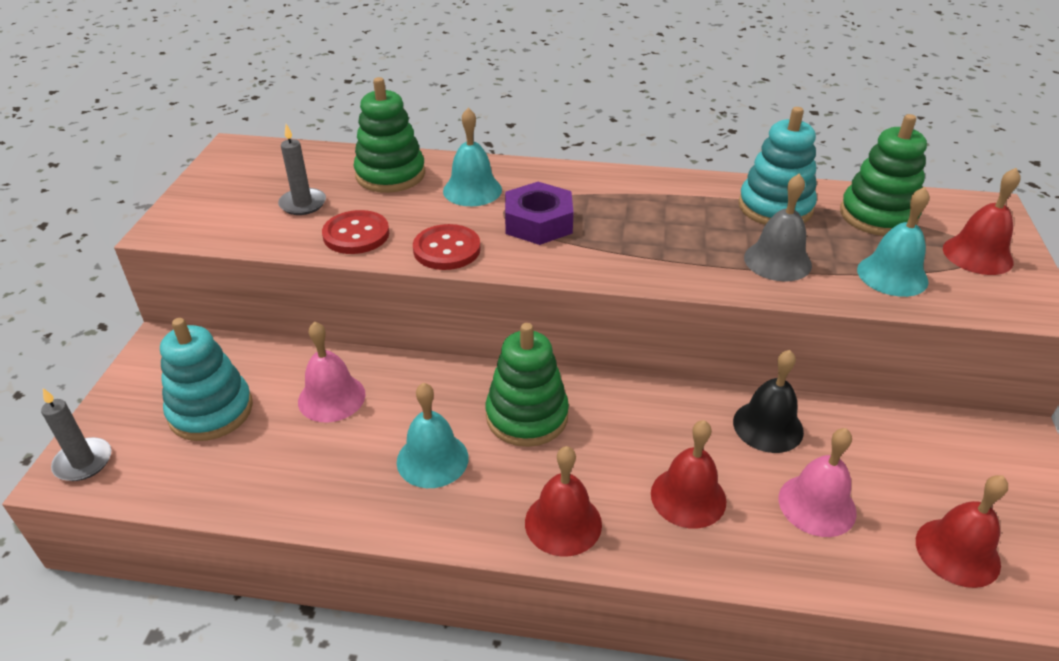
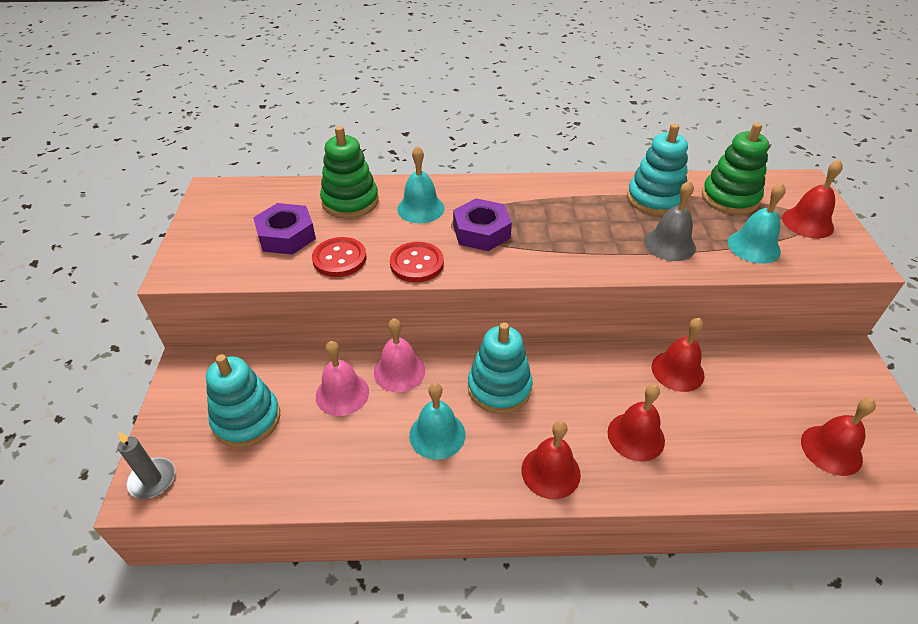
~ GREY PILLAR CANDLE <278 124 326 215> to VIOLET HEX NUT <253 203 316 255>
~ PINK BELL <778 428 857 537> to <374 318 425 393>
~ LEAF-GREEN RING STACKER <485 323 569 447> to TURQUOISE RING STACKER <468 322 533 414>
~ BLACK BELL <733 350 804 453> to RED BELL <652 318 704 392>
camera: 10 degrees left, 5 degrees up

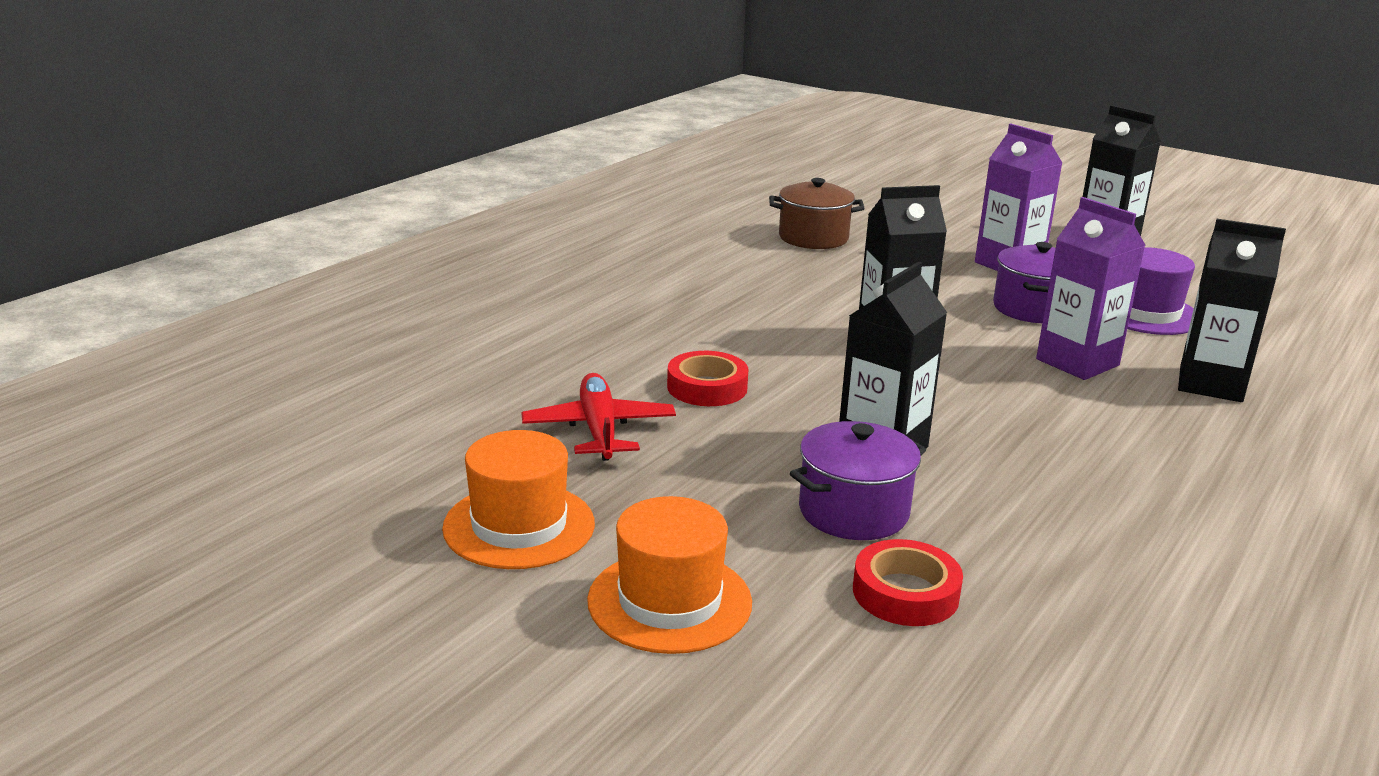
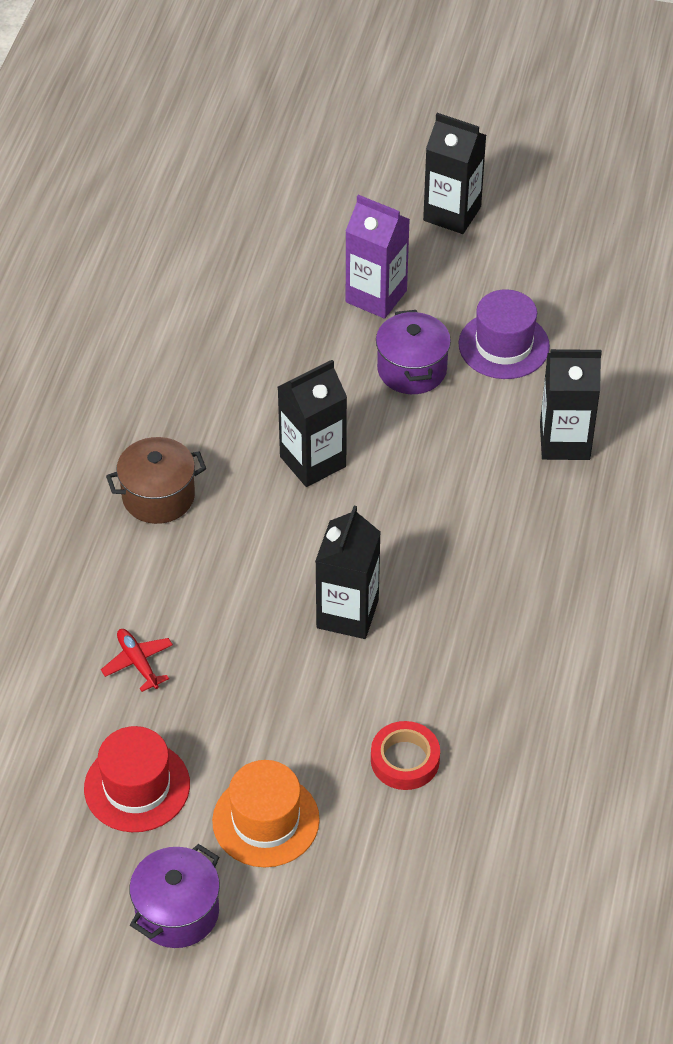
~ ORANGE-COLOURED TALL HAT <442 430 595 569> to RED TALL HAT <84 726 190 832>
~ RED TOY PLANE <521 373 676 461> = <101 629 173 692> x0.64
~ BROWN STOCKPOT <769 178 865 249> to <106 437 206 524>
~ VIOLET STOCKPOT <790 421 926 540> to <129 844 220 948>
- RED TAPE <667 351 749 406>
- VIOLET MILK CARTON <1036 197 1146 380>
camera: 20 degrees left, 25 degrees up

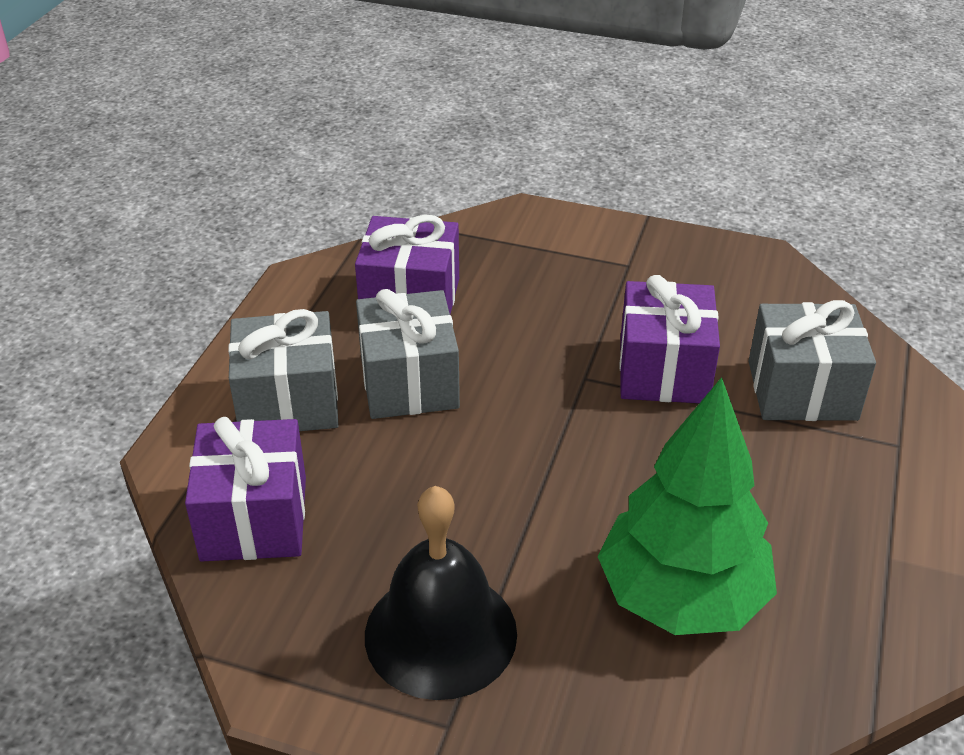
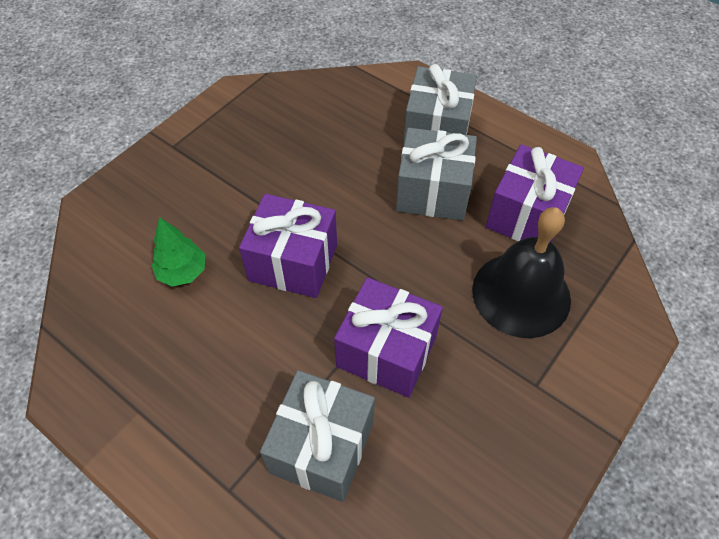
~ LEAF-GREEN TREE <597 377 777 635> = <151 217 205 287> x0.47
~ VIOLET WRAPPED GIFT <185 417 306 562> to <239 194 337 298>
~ BLACK BELL <365 486 517 700> to <472 207 571 338>
camera: 110 degrees right, 15 degrees up

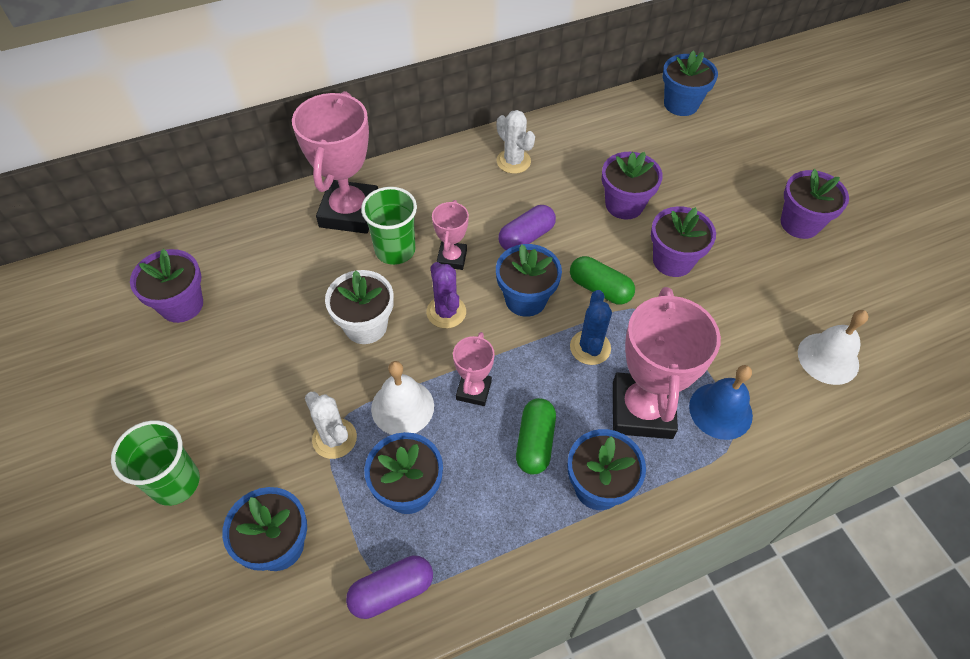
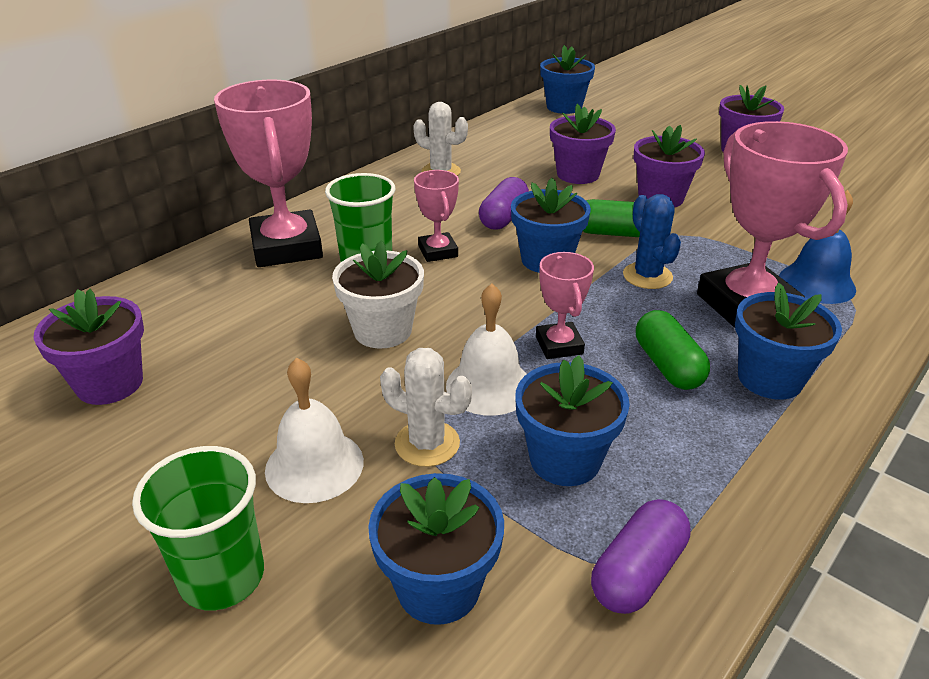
~ PURE WHITE BELL <798 310 869 385> to <265 358 364 503>
- VIOLET SAGUARO CACTUS <426 262 466 328>
camera: 25 degrees left, 20 degrees down

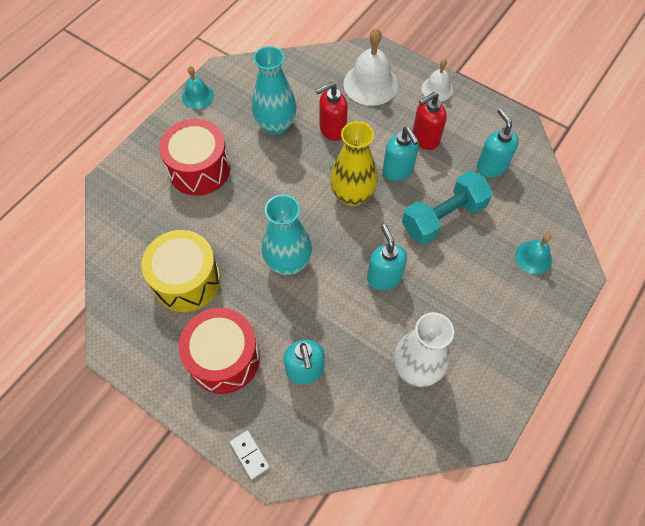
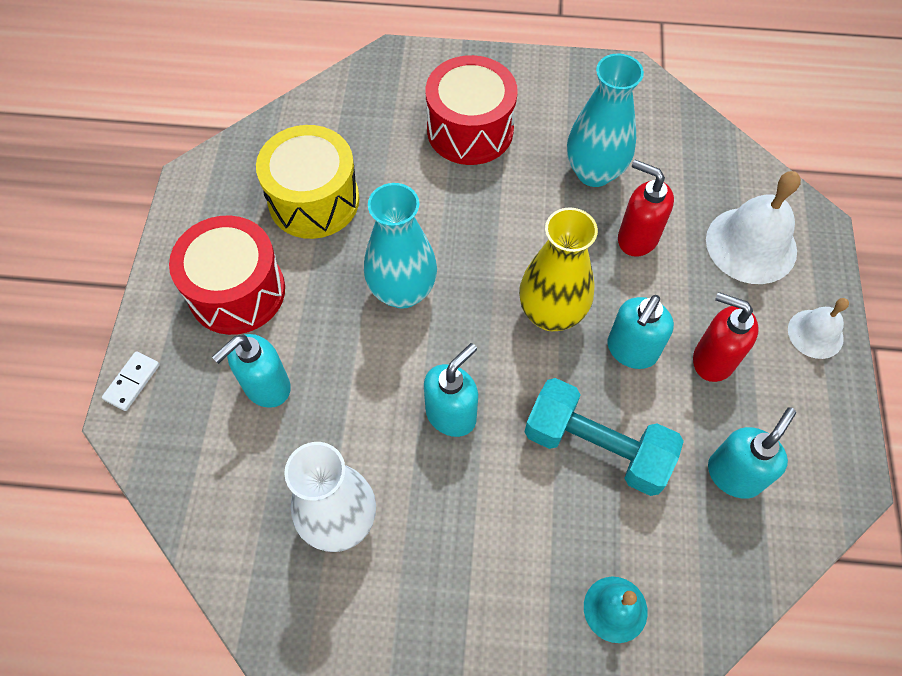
- TURQUOISE BELL <182 66 214 109>
camera: 60 degrees right, 0 degrees up

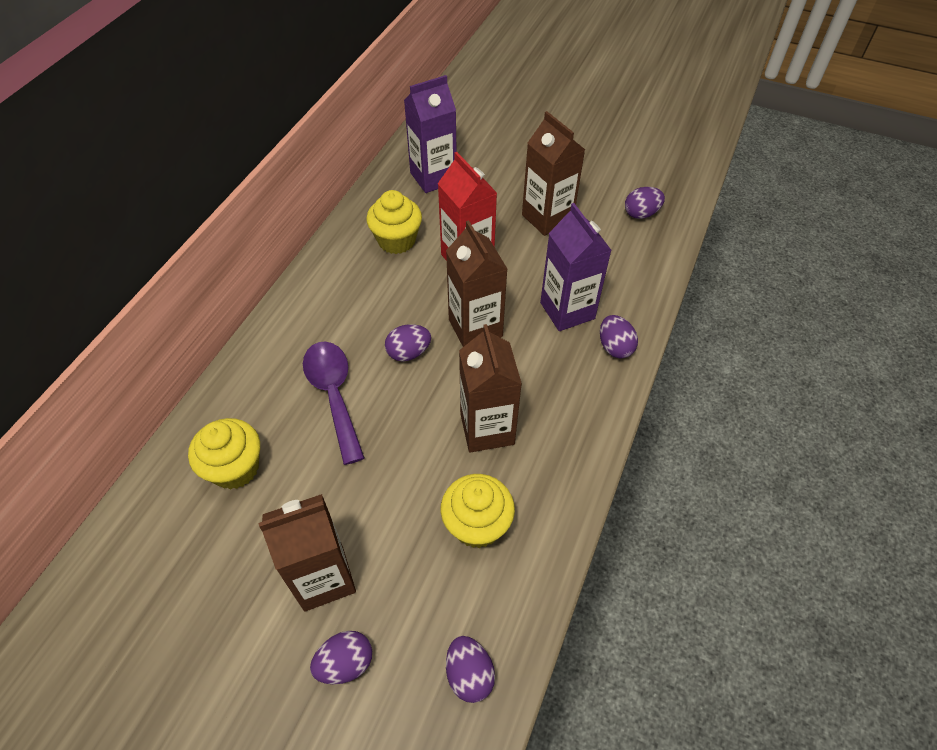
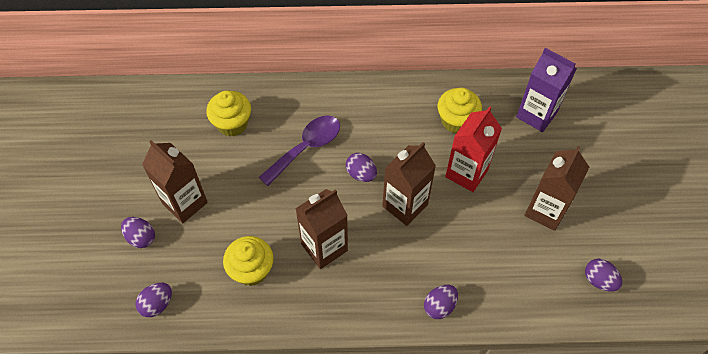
- VIOLET MILK CARTON <540 203 612 331>
camera: 65 degrees right, 5 degrees up

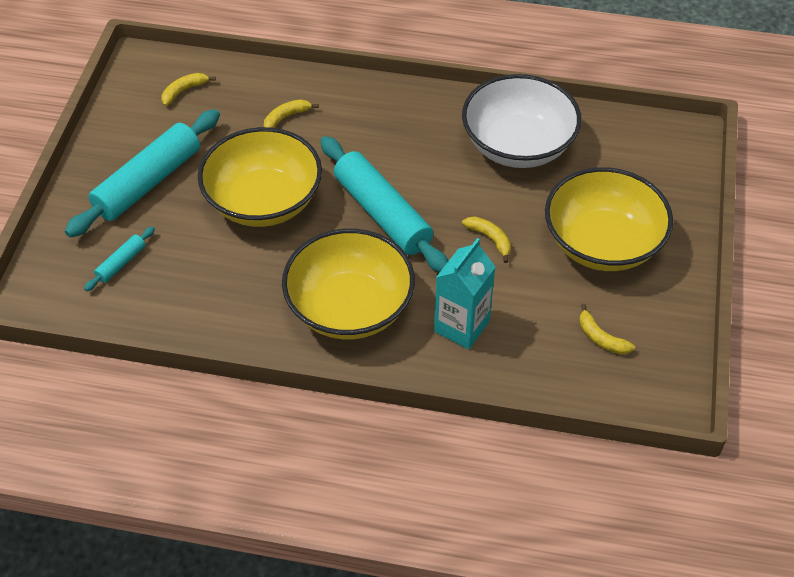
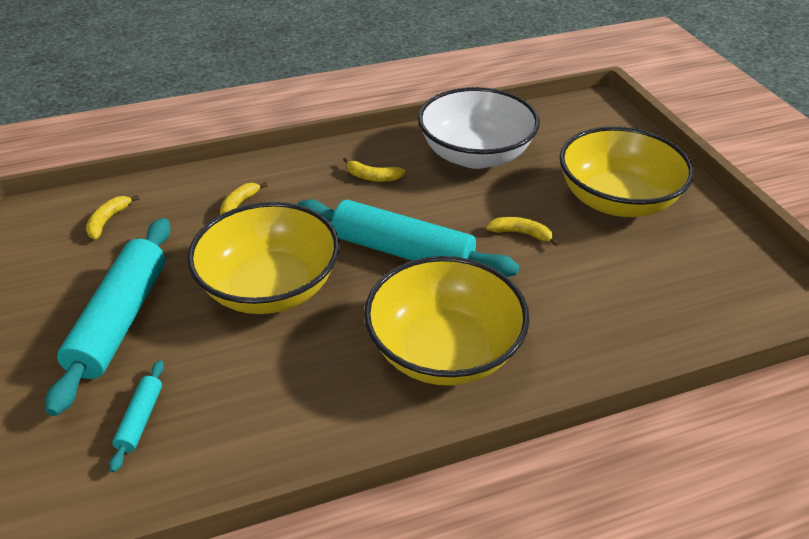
~ GOLDEN BANANA <580 304 635 354> to <343 157 405 182>
- TURQUOISE MILK CARTON <434 238 495 349>
camera: 30 degrees left, 10 degrees down

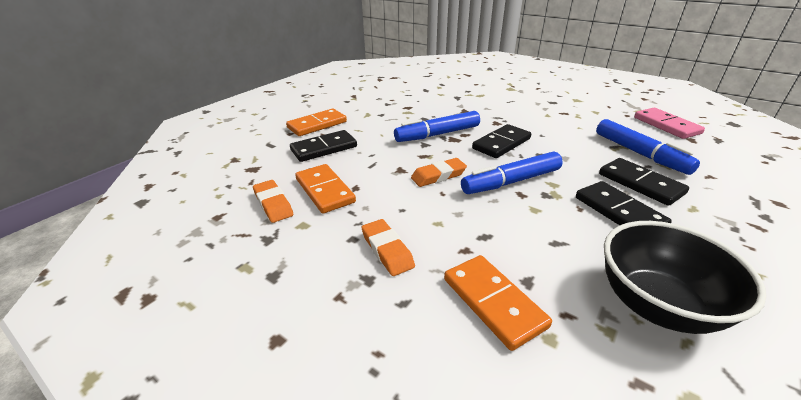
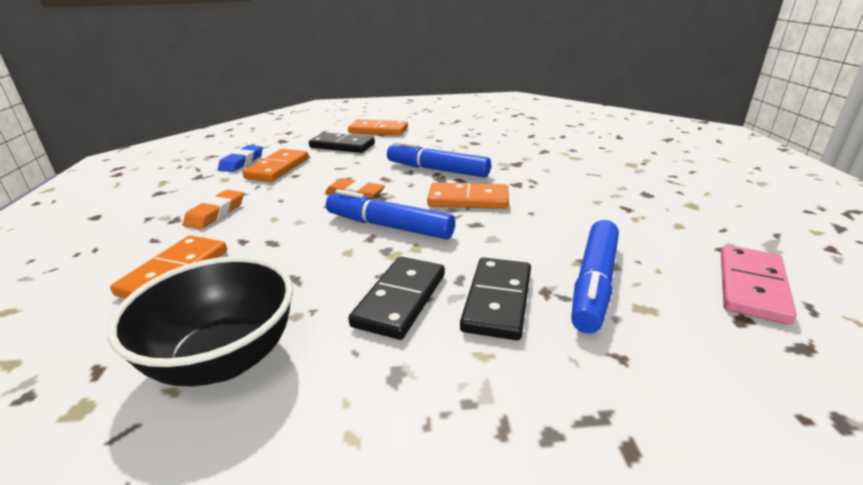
~ ORANGE-COLOURED PENCIL ERASER <253 180 293 223> to ROYAL BLUE PENCIL ERASER <218 145 263 172>
~ BLACK DOMINO TILE <472 124 531 158> to ORANGE-COLOURED DOMINO TILE <427 183 509 209>
camera: 50 degrees right, 5 degrees down

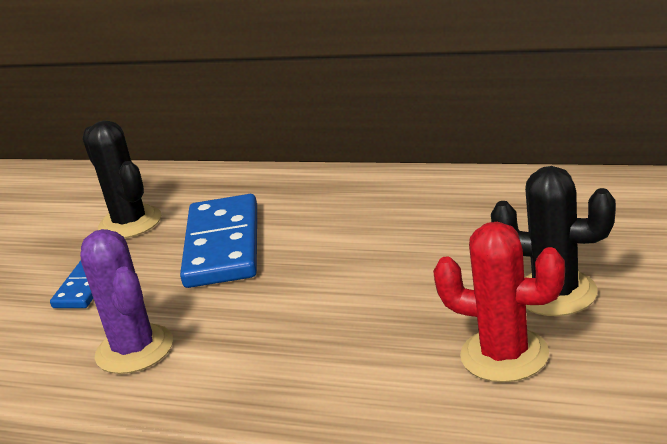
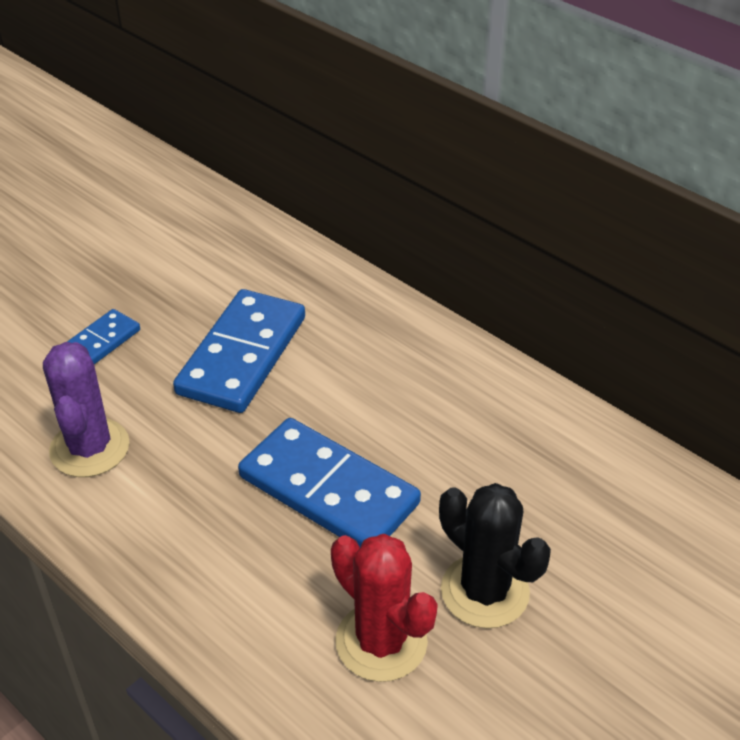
+ ROYAL BLUE DOMINO TILE <238 418 421 547>
- BLACK SAGUARO CACTUS <82 120 161 238>
camera: 20 degrees right, 15 degrees up

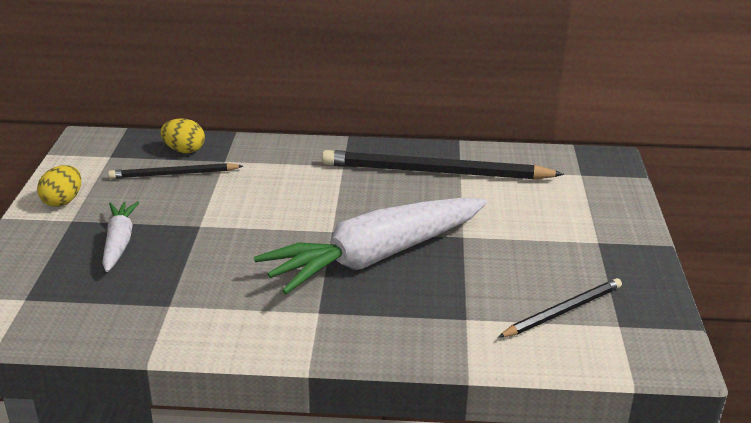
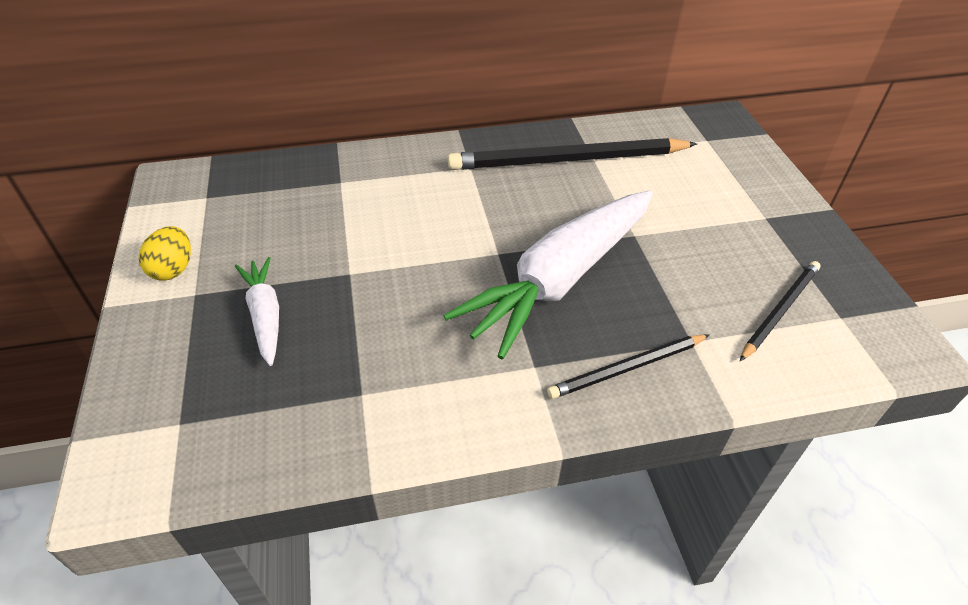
~ BLACK LEAD PENCIL <108 163 243 179> to <547 335 709 399>
- GOLDEN EGG <160 118 205 153>
camera: 15 degrees left, 15 degrees up

